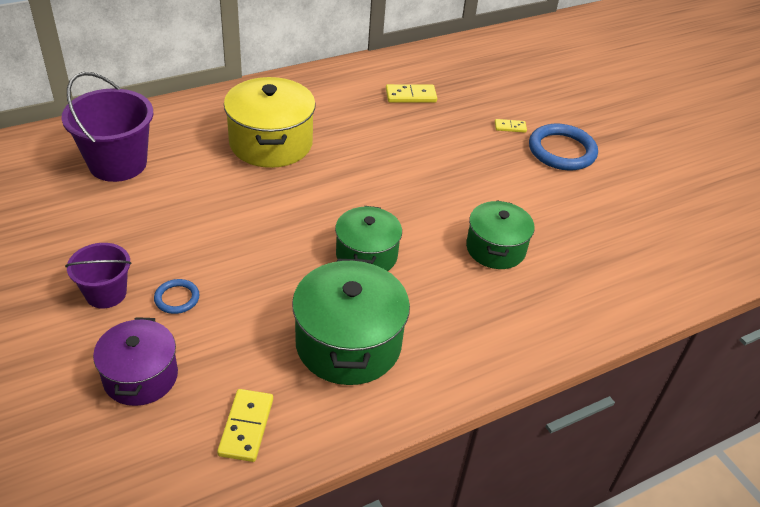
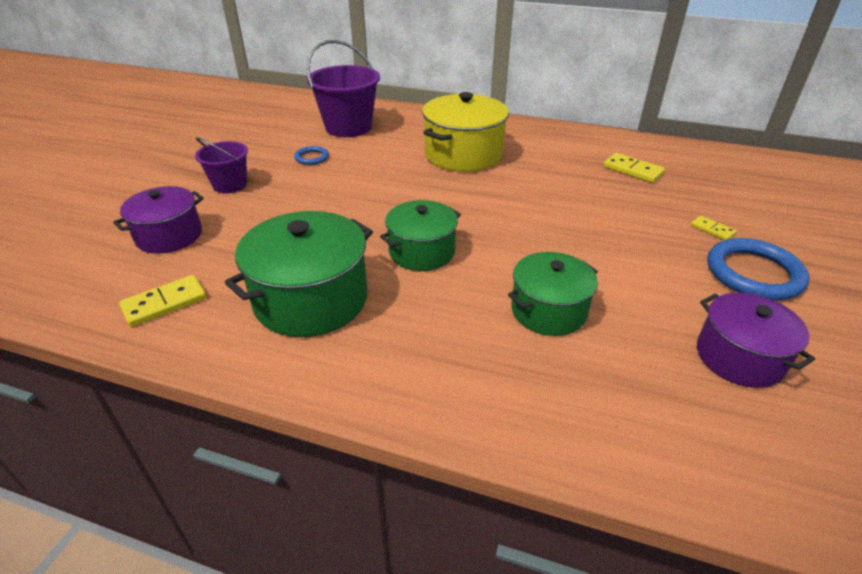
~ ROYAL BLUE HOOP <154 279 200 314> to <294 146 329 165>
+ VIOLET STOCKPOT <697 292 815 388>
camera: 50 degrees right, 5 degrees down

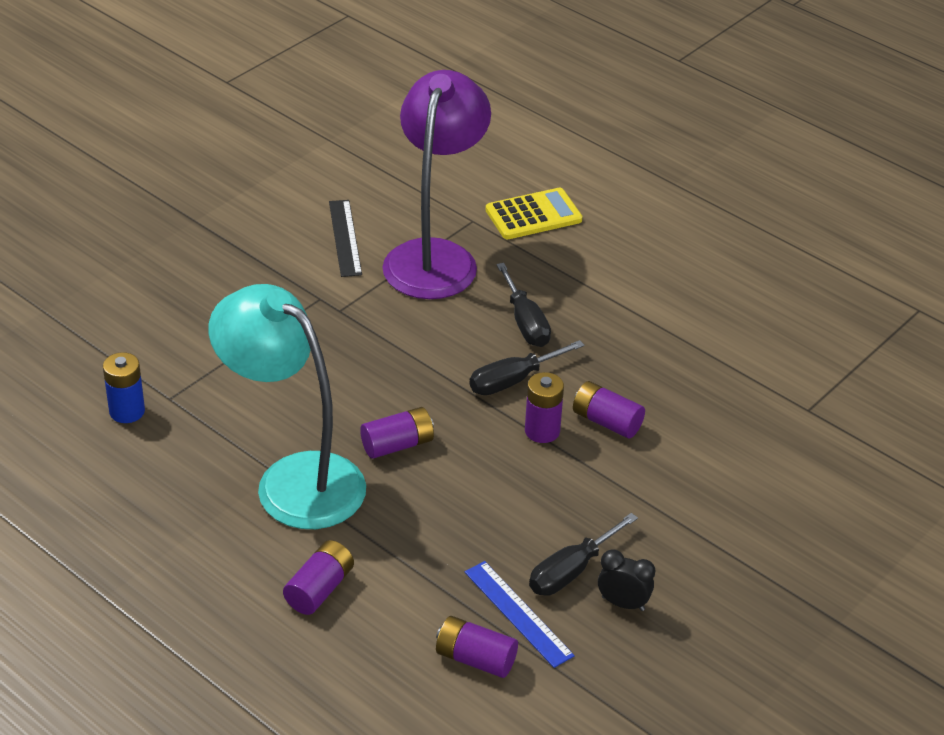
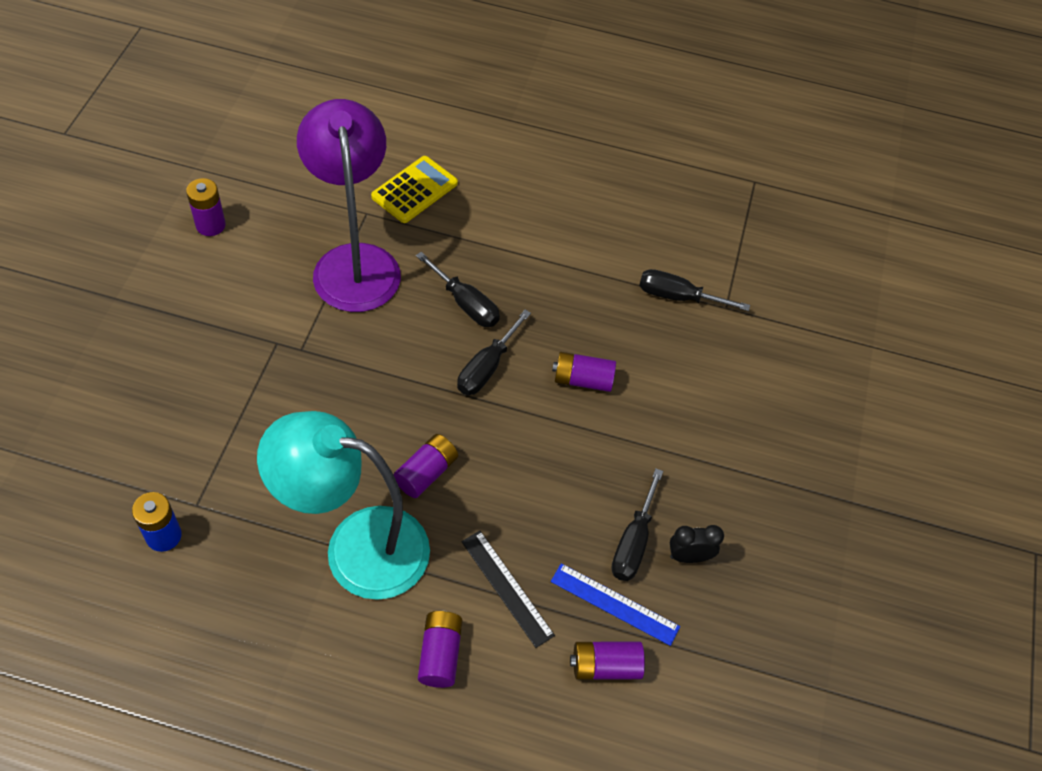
~ VIOLET BATTERY <525 372 564 443> to <186 178 226 236>
~ BLACK RULER <329 200 362 277> to <461 531 555 648>
+ BLACK SCREWDRIVER <639 269 750 311>
camera: 30 degrees left, 15 degrees up

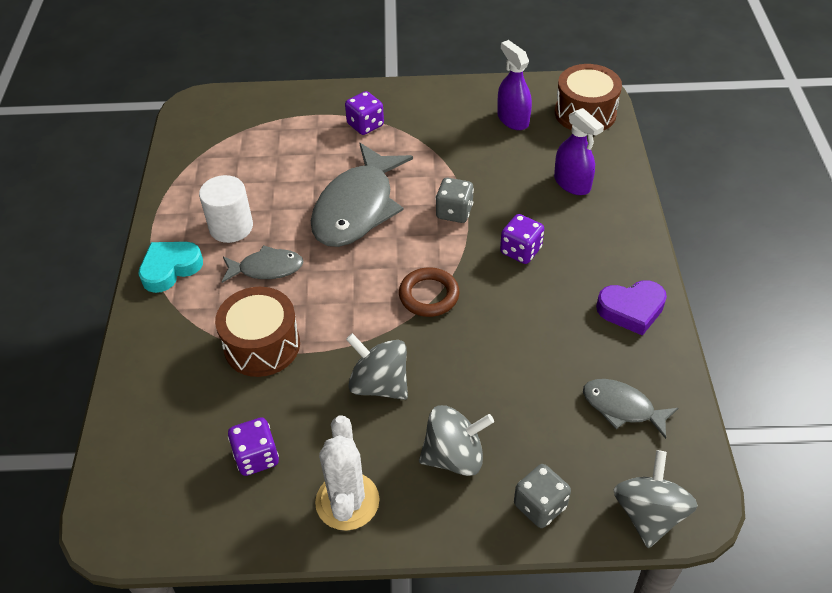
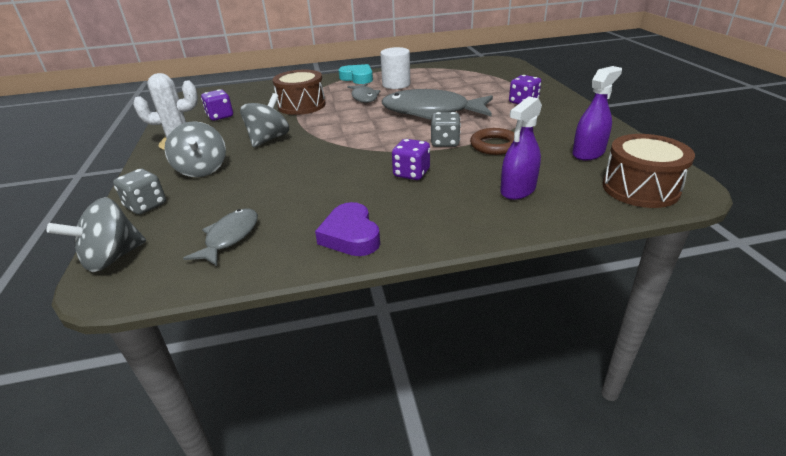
~ GREY TOY TOP <613 450 698 548> = <46 197 146 272> 135 degrees clockwise
~ BROWN HOOP <399 267 459 317> to <470 128 514 155>
camera: 80 degrees right, 15 degrees down

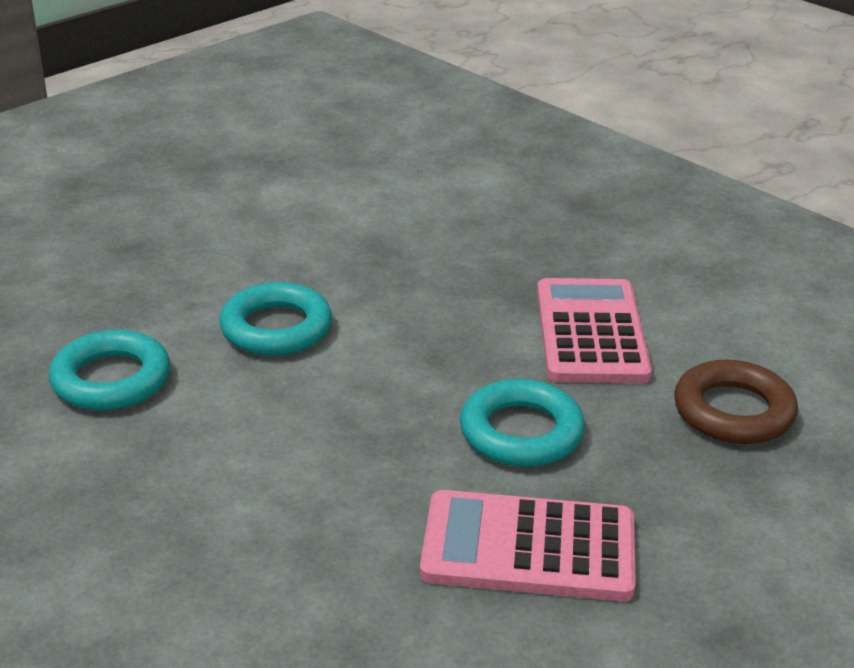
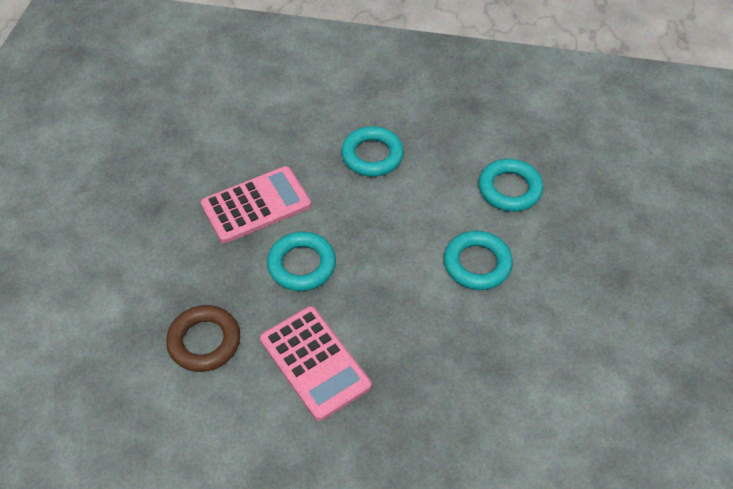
+ TURQUOISE HOOP <341 126 404 177>
camera: 145 degrees right, 20 degrees up

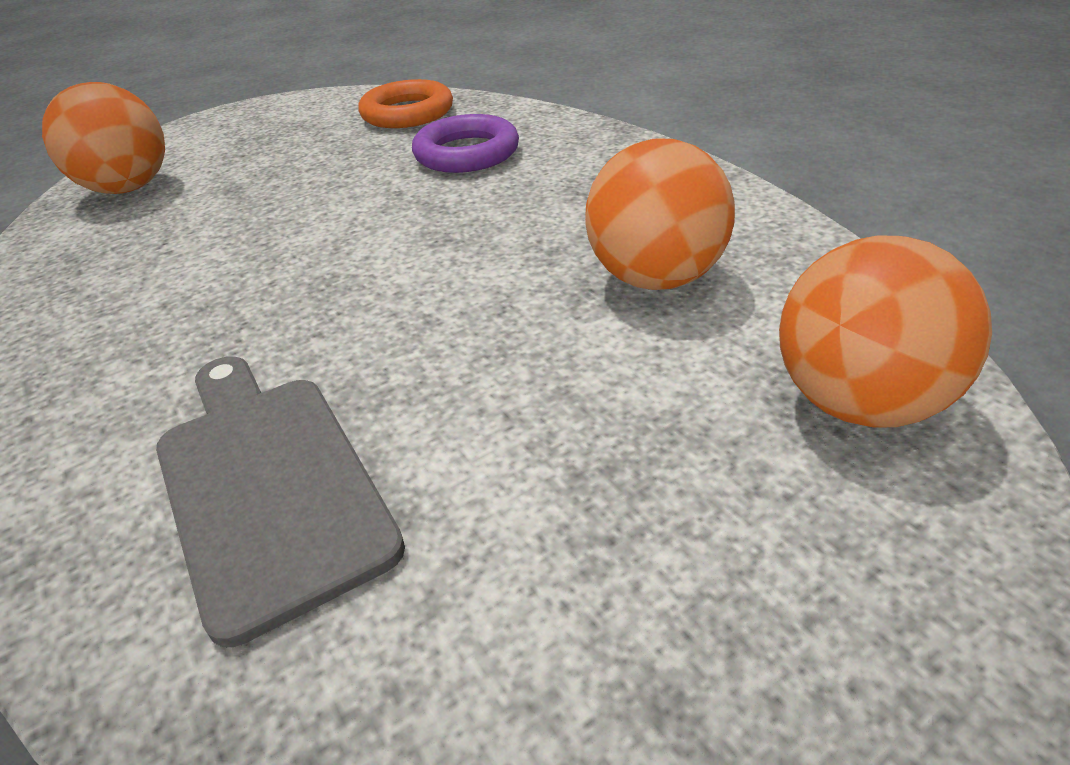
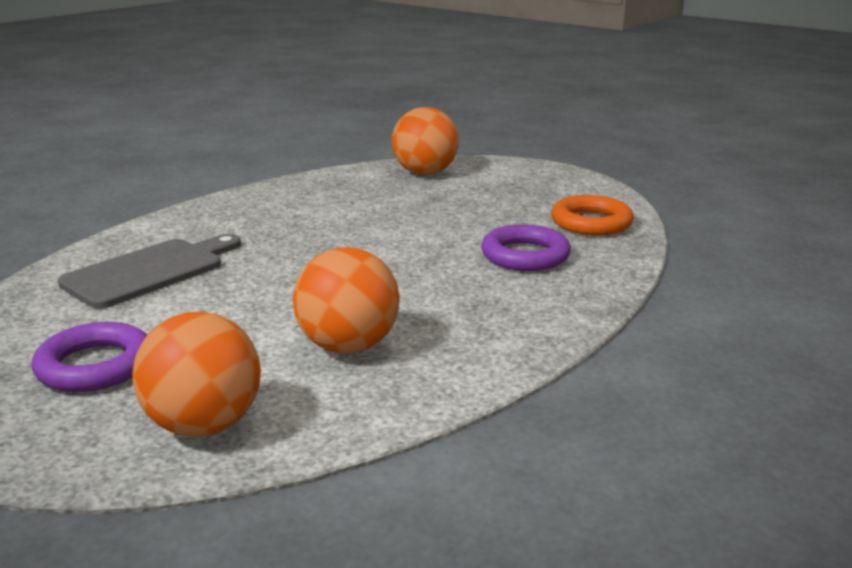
+ VIOLET HOOP <31 322 147 392>
camera: 70 degrees right, 15 degrees down

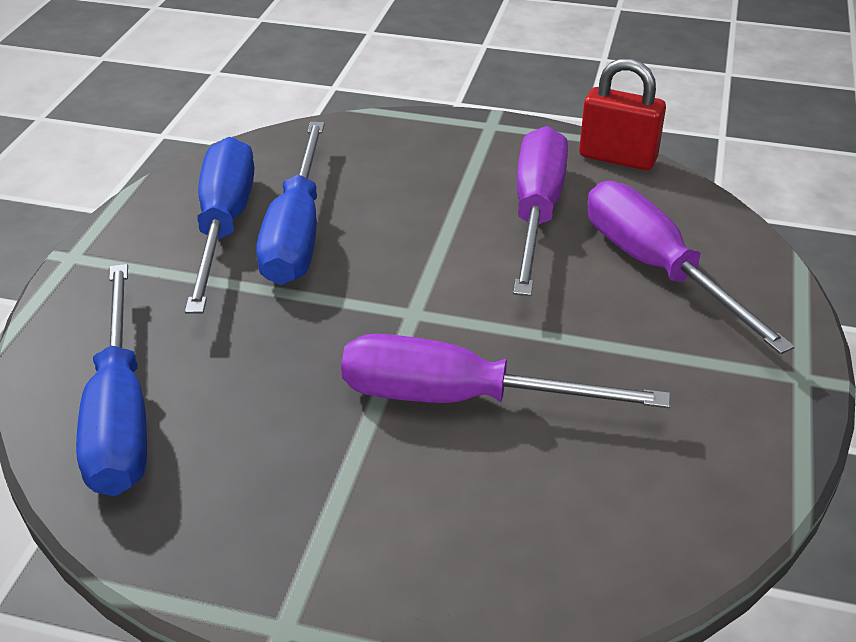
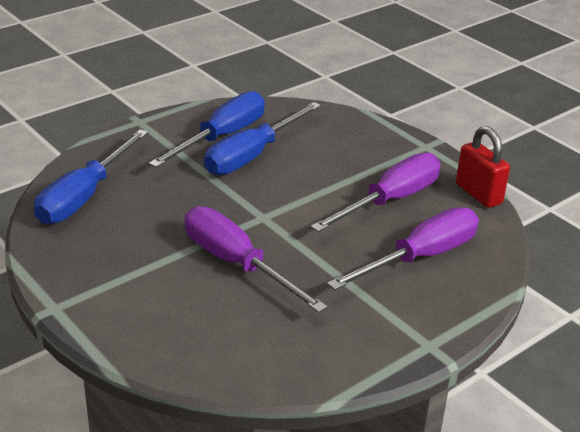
~ VIOLET SCREWDRIVER <587 181 795 354> = <327 207 479 290> 45 degrees clockwise
camera: 35 degrees right, 5 degrees down

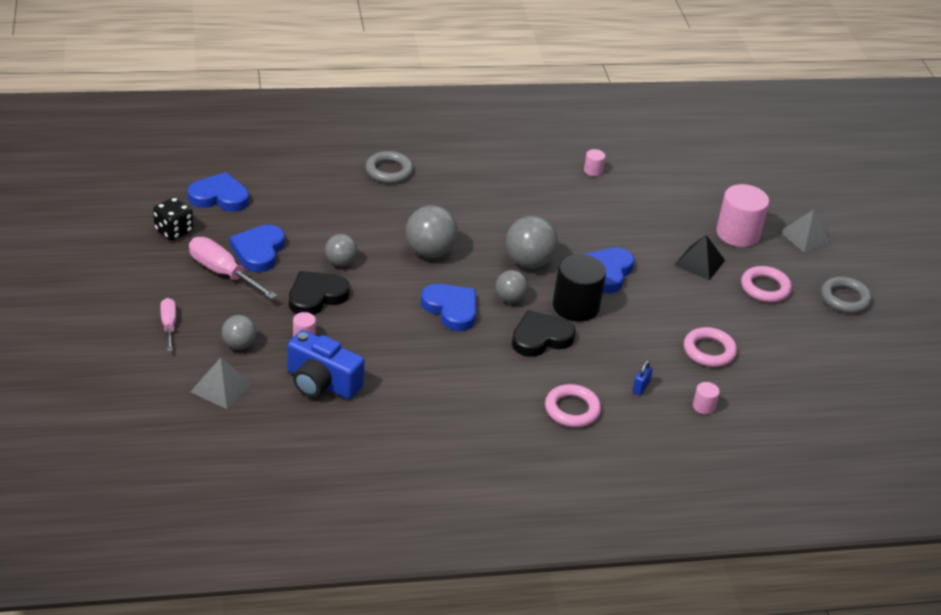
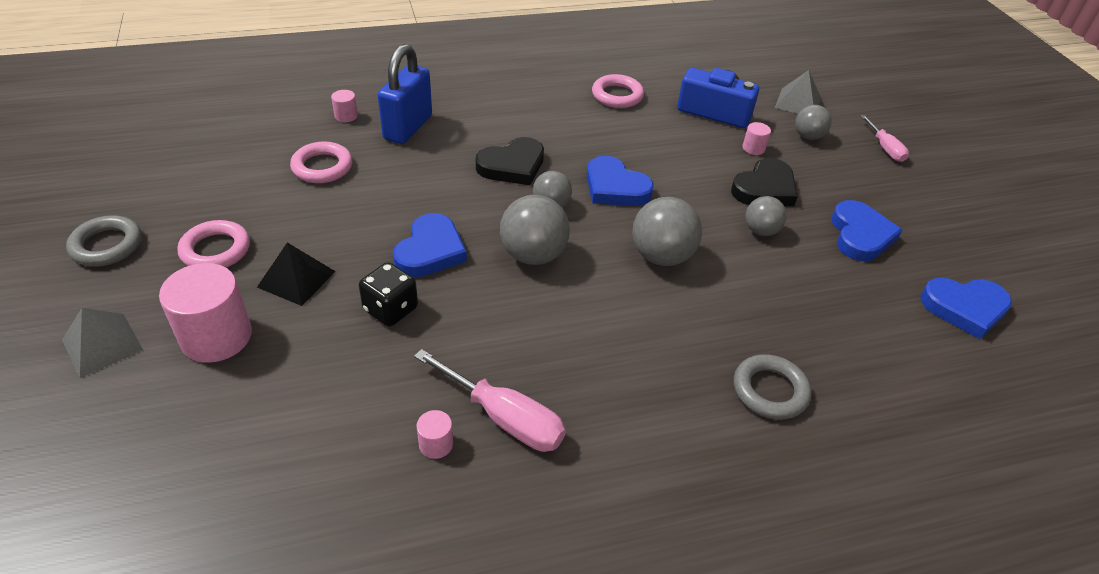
~ BLACK DICE <153 197 193 241> to <359 262 418 326>
~ ROYAL BLUE PADLOCK <632 360 653 395> = <378 44 432 144> x2.49
~ PINK SCREWDRIVER <189 237 277 300> to <414 349 566 452>
~ PINK HOOP <545 384 601 427> to <592 74 644 108>
- BLACK SOLID CYLINDER <553 254 606 322>
camera: 175 degrees right, 5 degrees up

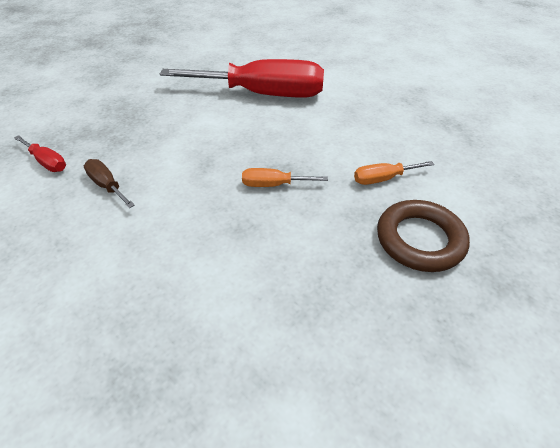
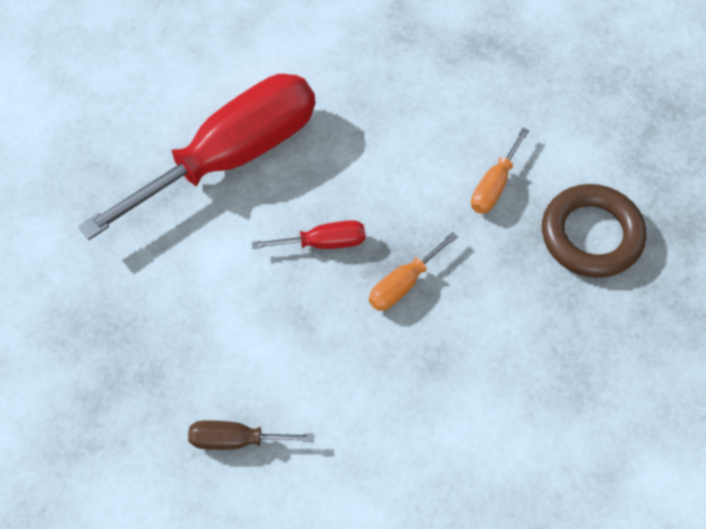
~ RED SCREWDRIVER <14 135 66 172> to <252 220 365 249>
camera: 45 degrees left, 15 degrees up

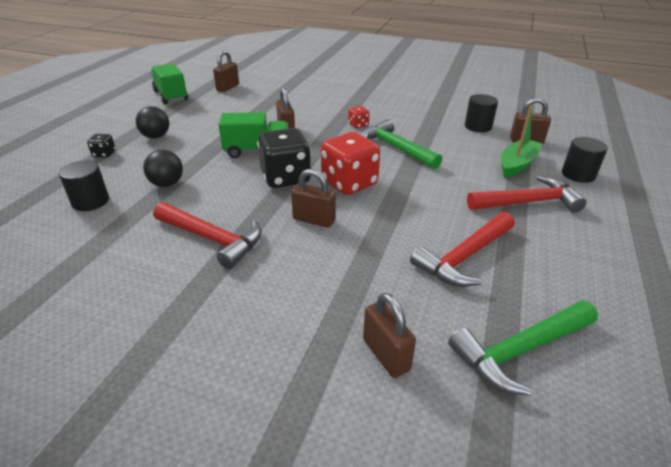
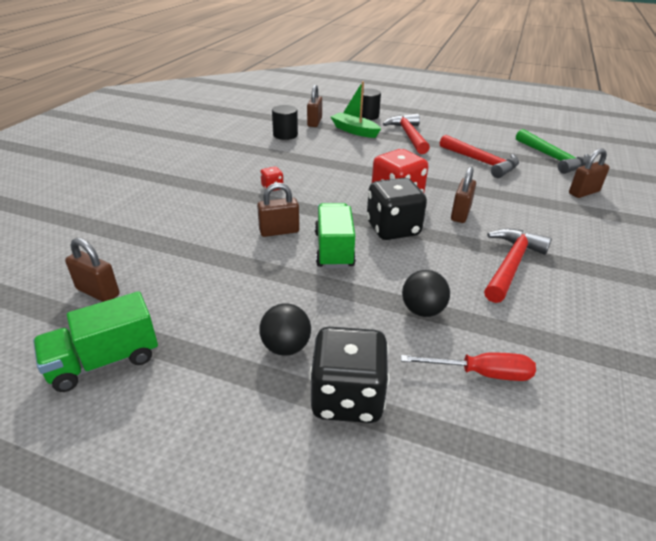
~ BLACK DICE <87 134 116 158> = <309 327 389 423> x2.18
~ BLACK SOLID CYLINDER <59 161 109 211> to RED SCREWDRIVER <401 352 536 381>
- LEAF-GREEN CLAW HAMMER <361 119 442 169>
camera: 90 degrees left, 0 degrees up

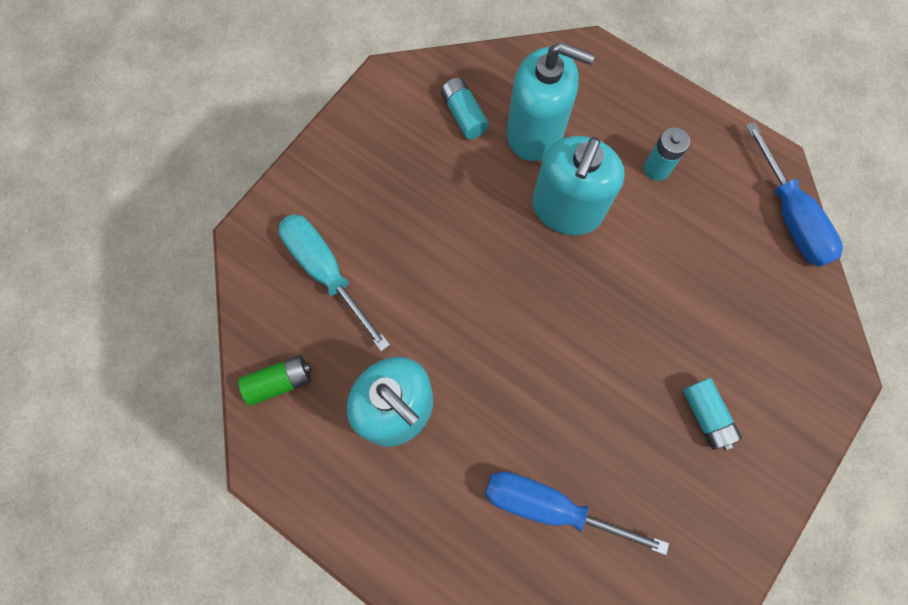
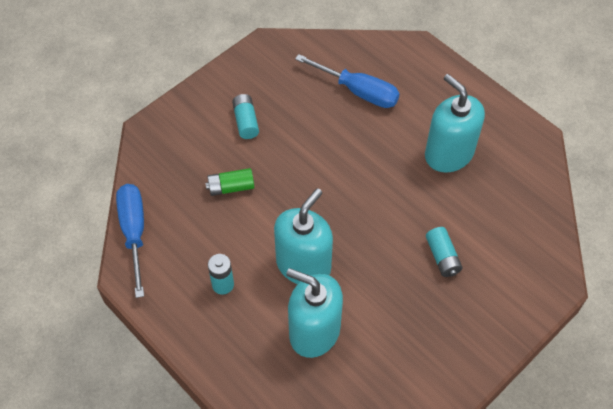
~ LEAF-GREEN BATTERY <238 355 312 406> to <205 168 254 196>
~ TURQUOISE BATTERY <441 77 489 139> to <426 227 462 277>
- TURQUOISE SCREWDRIVER <279 214 390 352>
camera: 170 degrees left, 15 degrees down

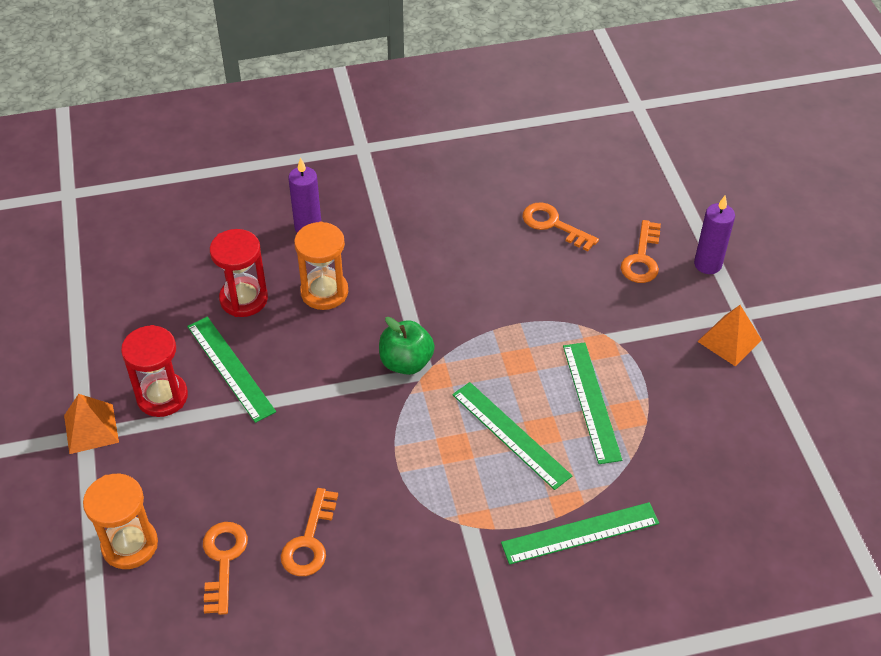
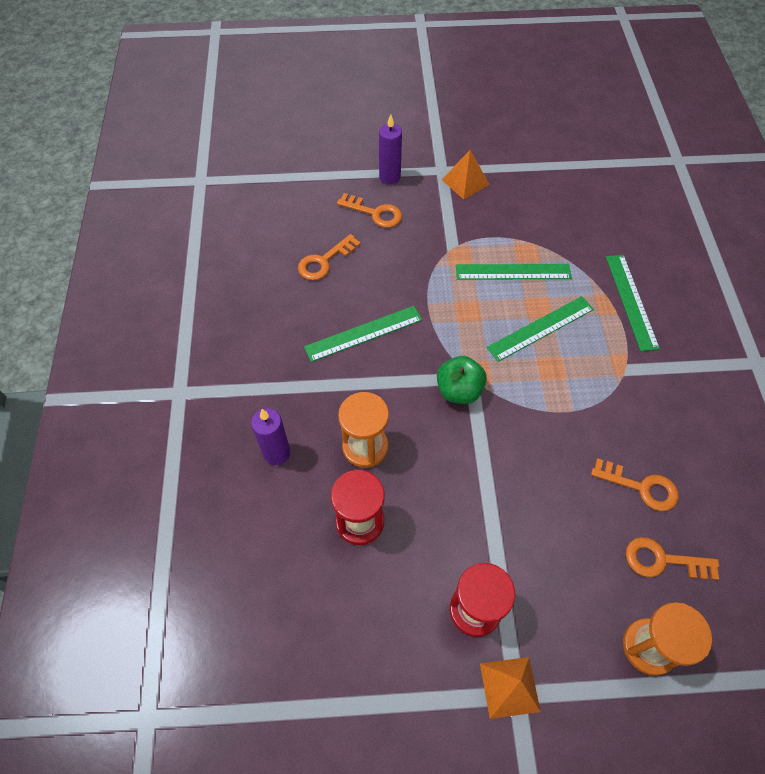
~ LEAF-GREEN RULER <187 316 276 423> to <304 306 422 362>
camera: 80 degrees left, 10 degrees up

